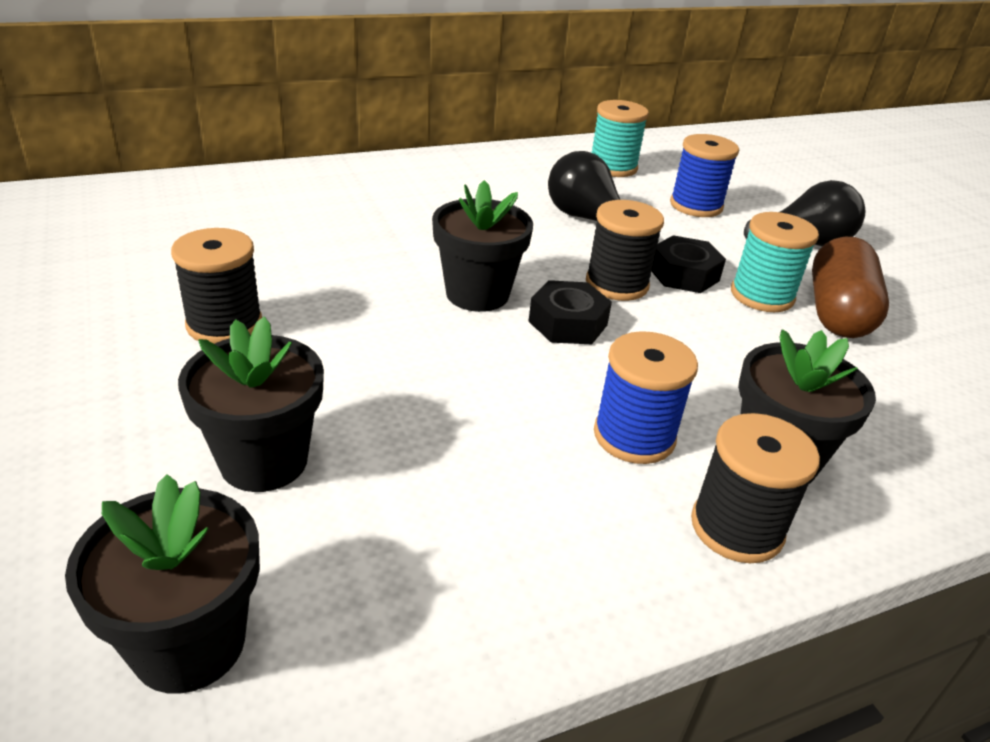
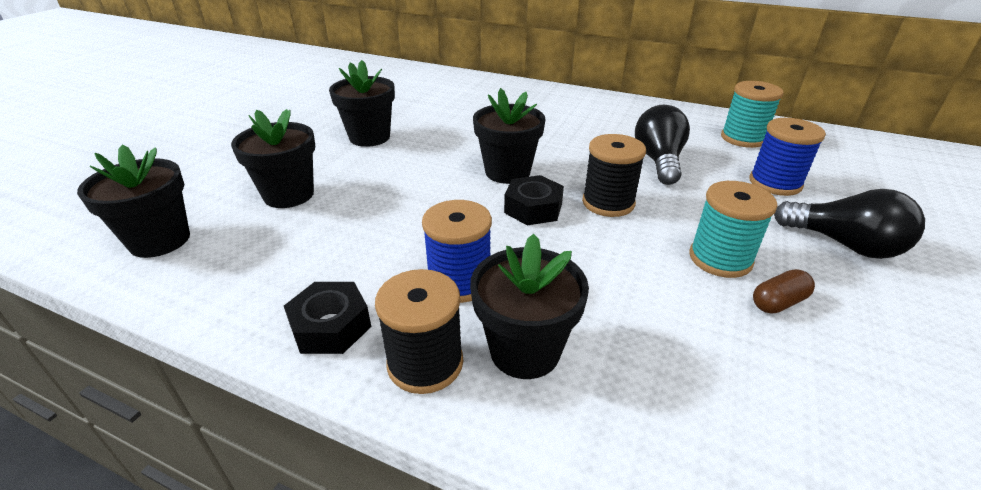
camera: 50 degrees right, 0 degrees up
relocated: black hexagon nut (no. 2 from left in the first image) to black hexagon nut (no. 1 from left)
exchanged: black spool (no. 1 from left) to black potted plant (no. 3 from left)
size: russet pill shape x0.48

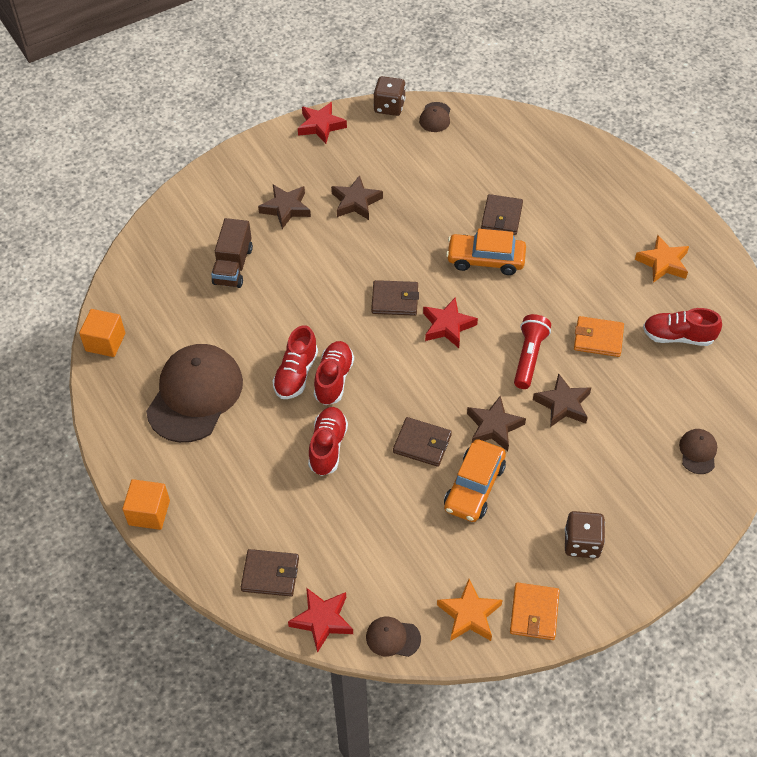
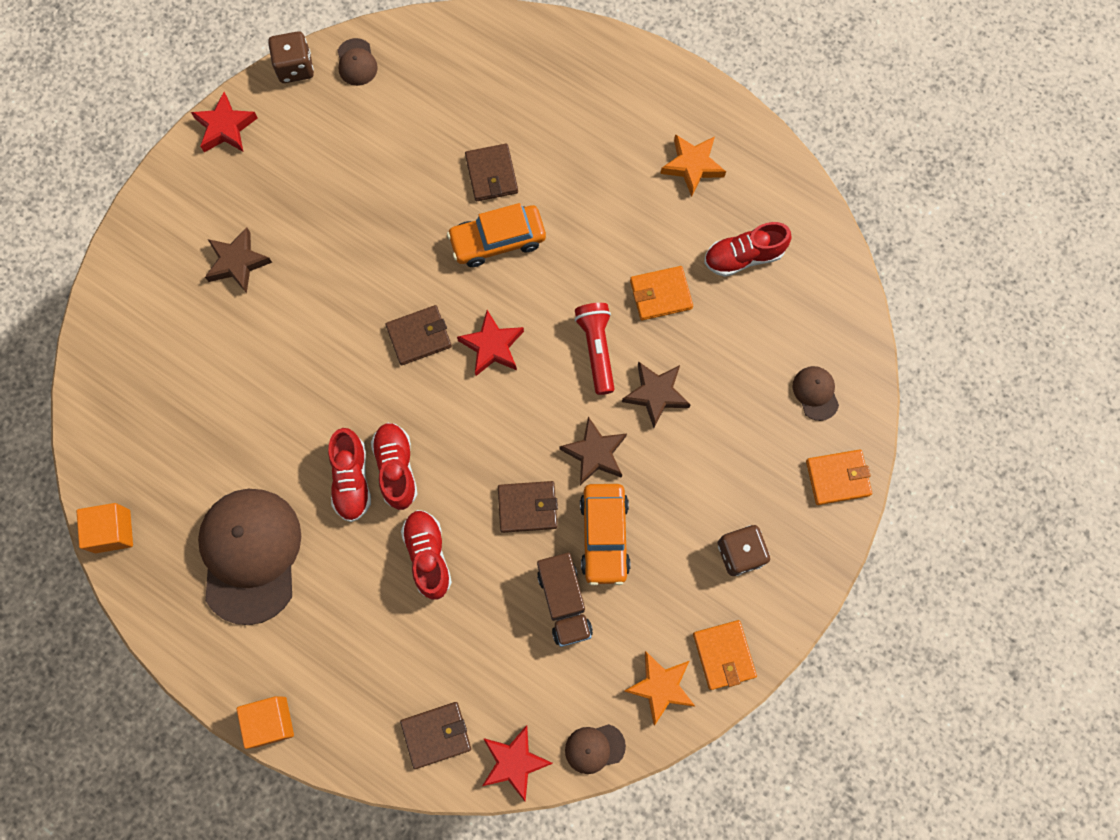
camera: 25 degrees left, 20 degrees up
missing: russet star (no. 2 from left)
appeared: orange card wallet (no. 3 from left)
relocated: russet truck

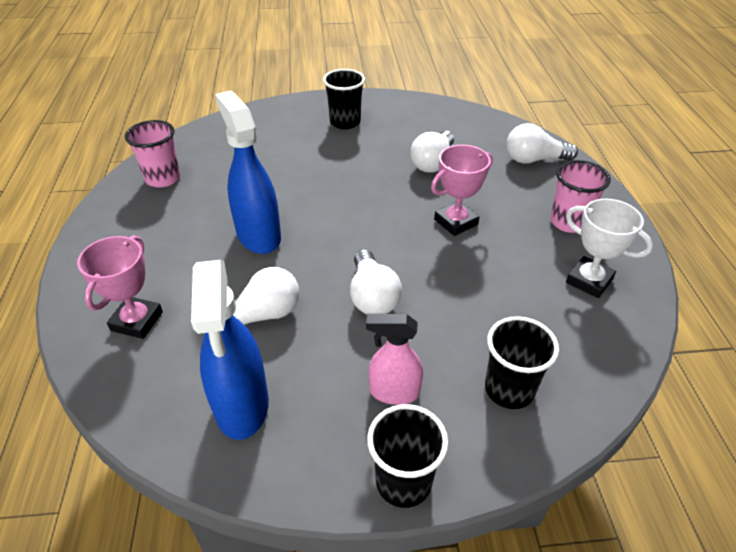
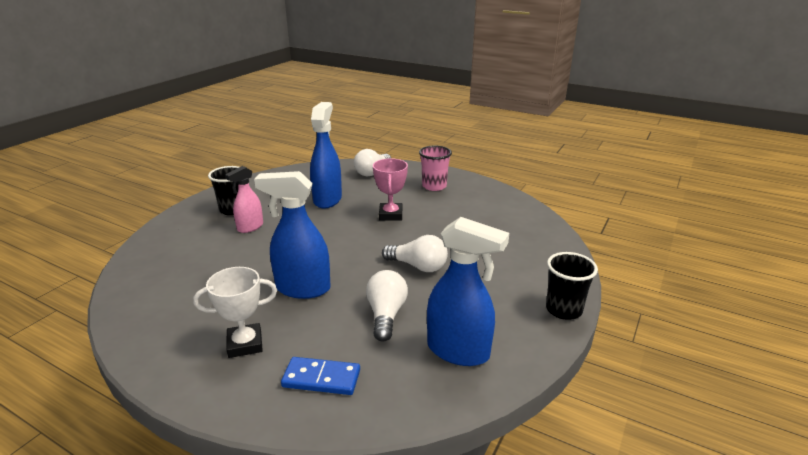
camera: 55 degrees left, 15 degrees down
missing: rosy tumbler (no. 1 from left); black tumbler (no. 3 from left)
relocated: rosy spray bottle; snow-white trophy
exchanged: rosy trophy (no. 1 from left) to blue domino tile; snow-white light bulb (no. 3 from left) to blue spray bottle (no. 2 from left)

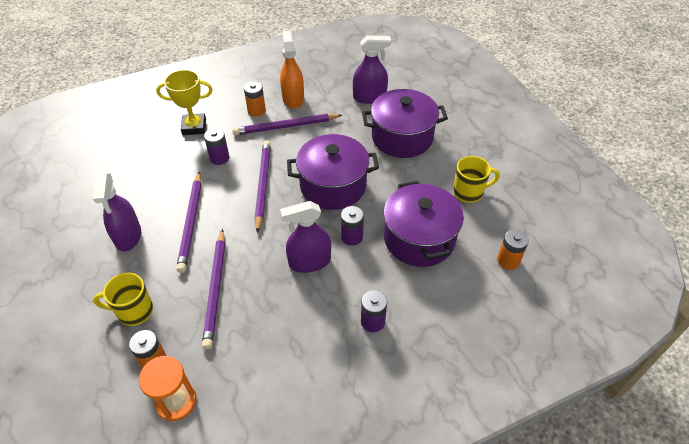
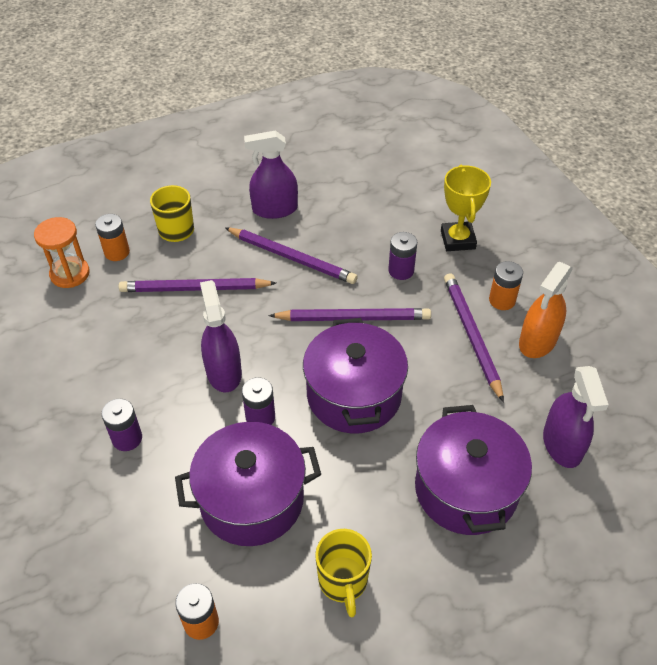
camera: 90 degrees right, 0 degrees up
spun: violet wooden pencil (no. 1 from left in the first image) 150 degrees counterclockwise; orange spray bottle 135 degrees clockwise

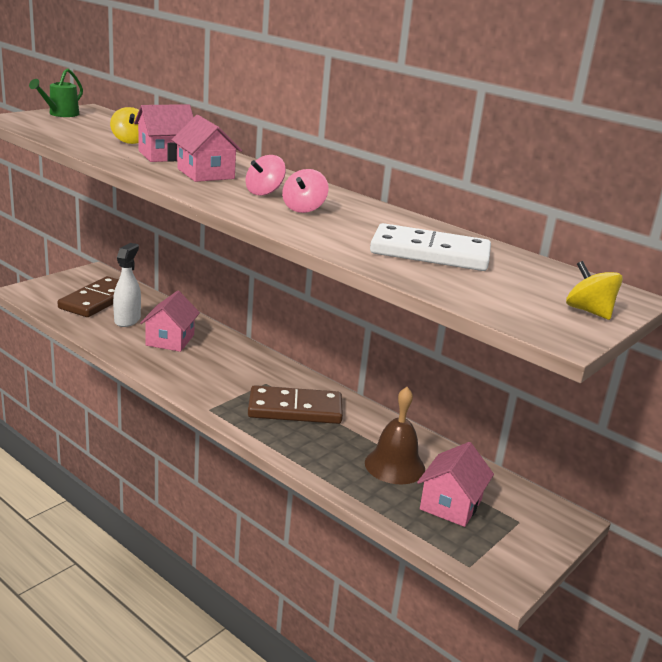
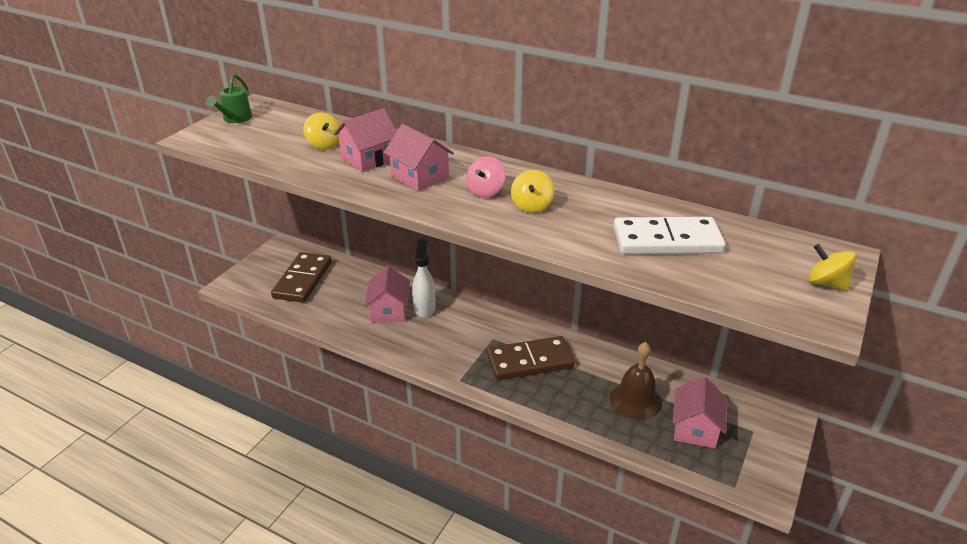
camera: 10 degrees left, 10 degrees up
relocated: snow-white spray bottle
colour: rosy whirligig (no. 2 from left) to yellow whirligig (no. 2 from left)

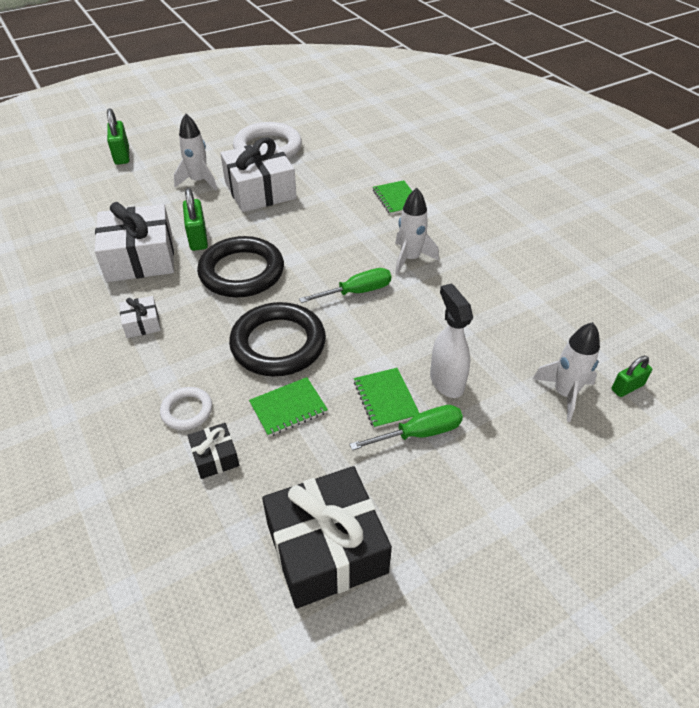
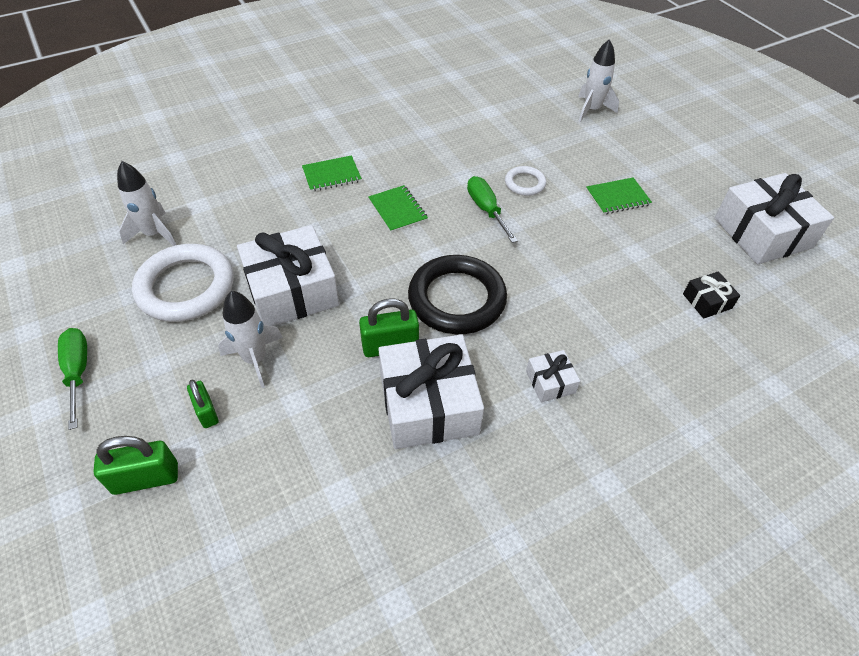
camera: 90 degrees left, 5 degrees up
missing: black hoop (no. 2 from left); snow-white spray bottle
relocated: snow-white hoop (no. 1 from left in the first image) to snow-white hoop (no. 2 from left); leaf-green exercise book (no. 1 from left in the first image) to leaf-green exercise book (no. 2 from left); leaf-green flat screwdriver (no. 2 from left in the first image) to leaf-green flat screwdriver (no. 1 from left); snow-white toy rocket (no. 2 from left in the first image) to snow-white toy rocket (no. 1 from left); leaf-green lock (no. 3 from left in the first image) to leaf-green lock (no. 2 from left)
colour: black present (no. 2 from left) to snow-white present (no. 4 from left)

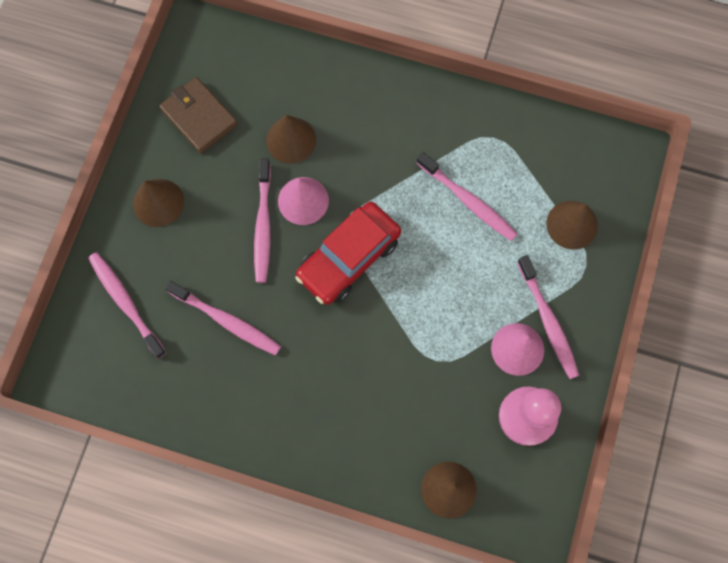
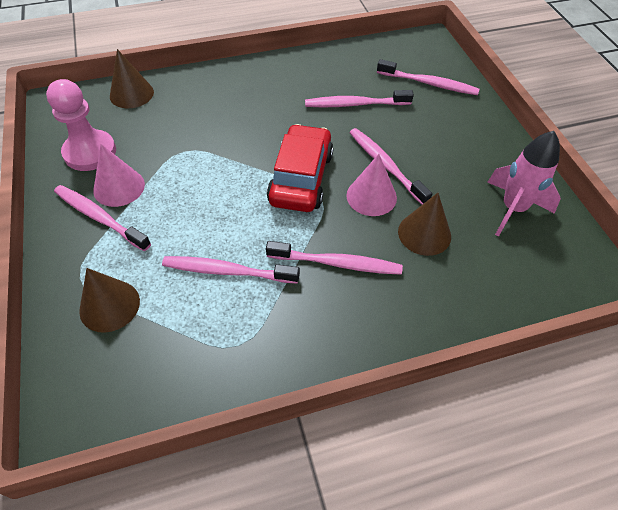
camera: 145 degrees right, 20 degrees down
missing: russet cone (no. 1 from left)
appeared: rosy toothbrush (no. 3 from left)
exchanged: russet card wallet to rosy toy rocket

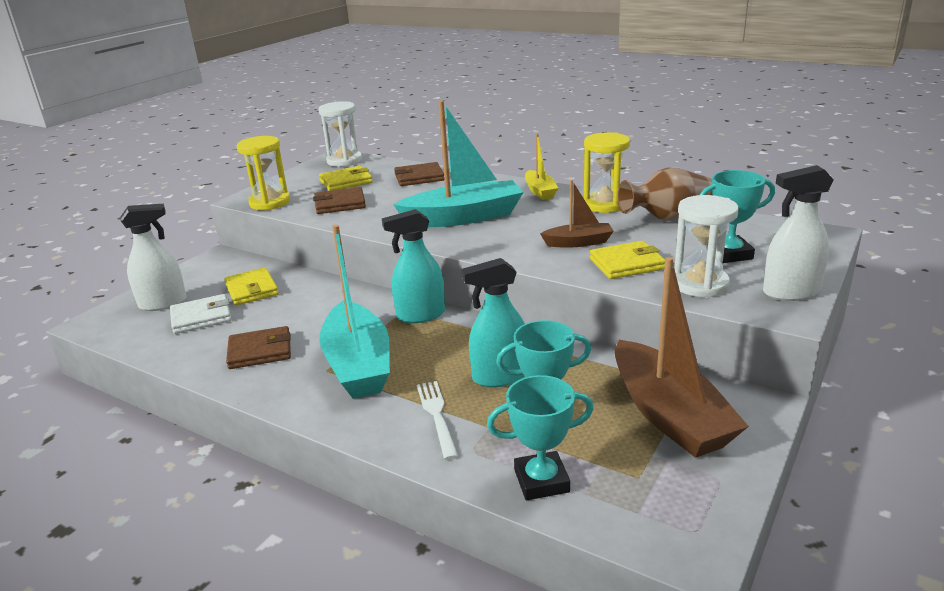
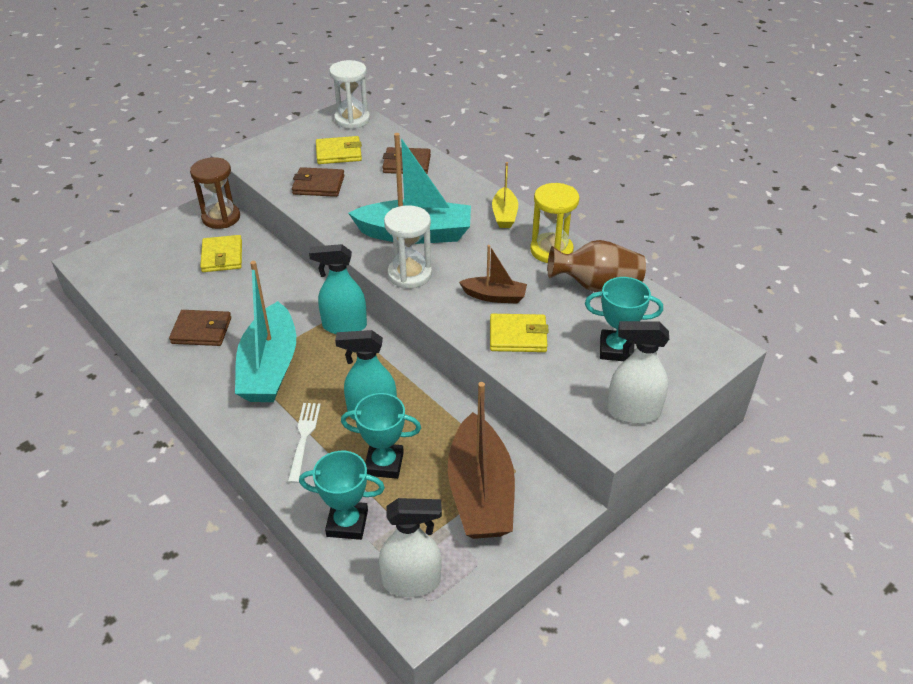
camera: 15 degrees right, 15 degrees up
missing: snow-white card wallet; yellow sandglass (no. 1 from left)
appeared: russet sandglass
relocated: snow-white spray bottle (no. 1 from left); snow-white sandglass (no. 2 from left)

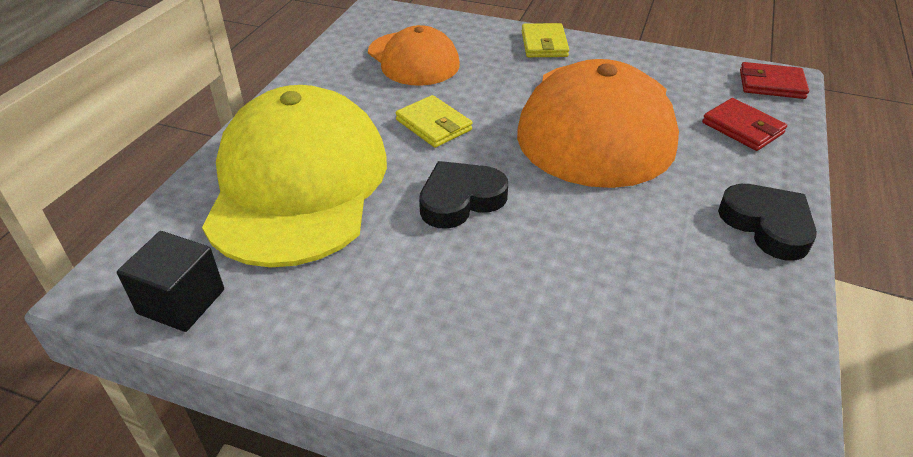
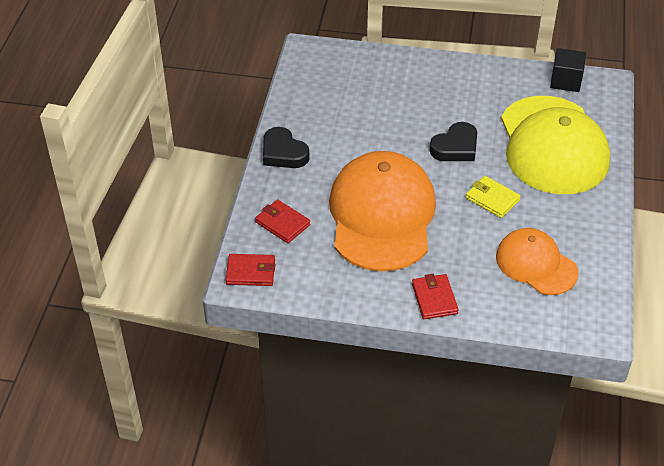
camera: 170 degrees right, 5 degrees up
colour: yellow card wallet (no. 2 from left) to scarlet card wallet (no. 3 from left)

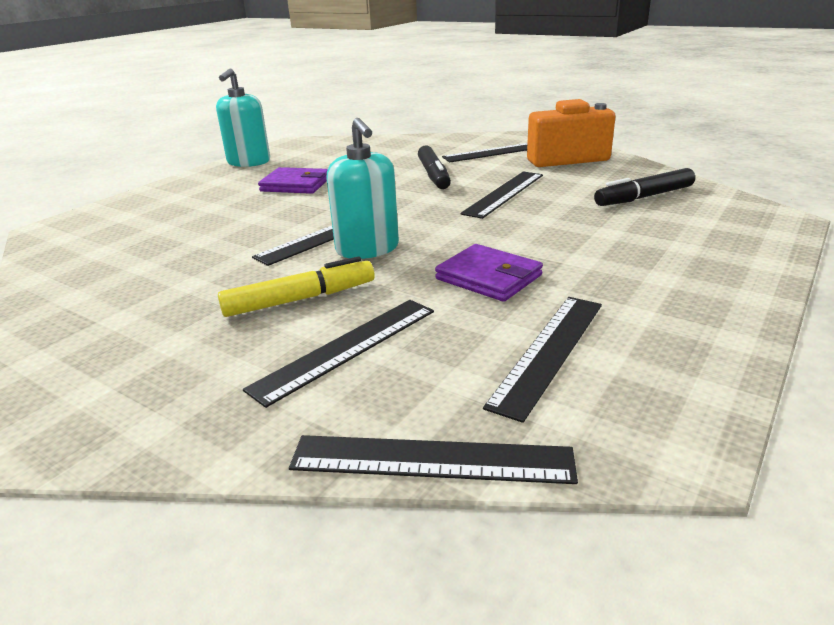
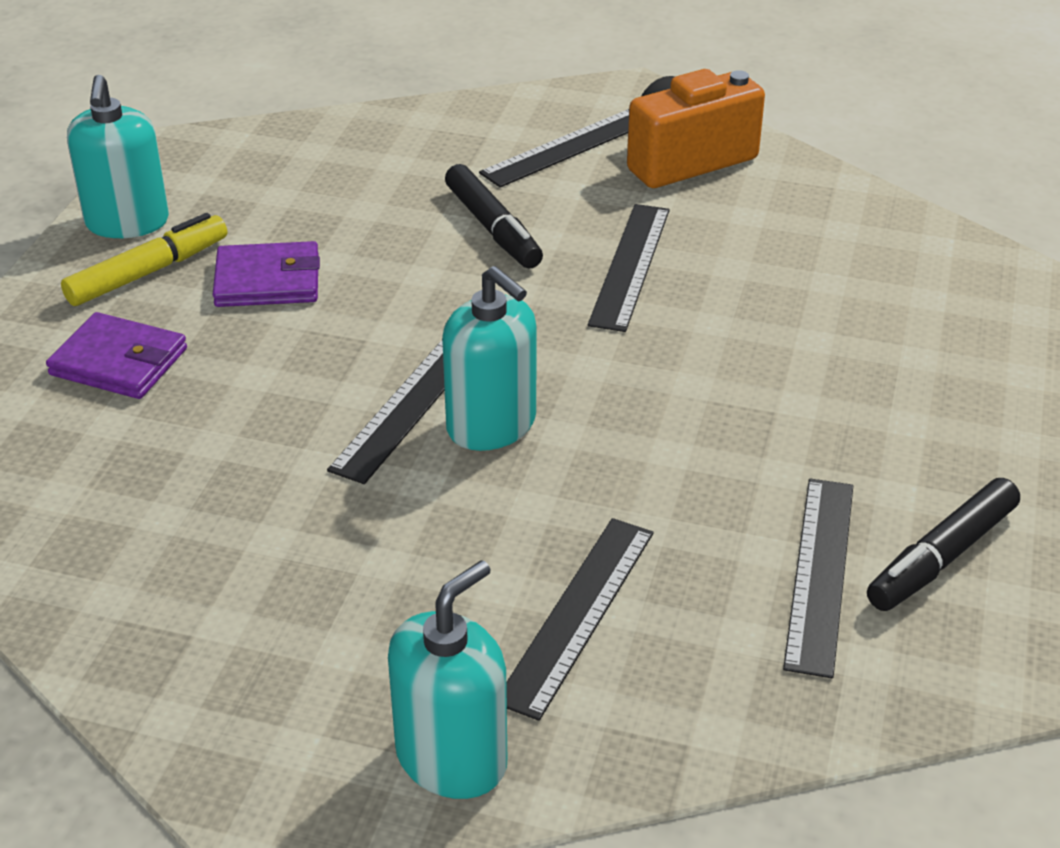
camera: 20 degrees left, 10 degrees up
missing: black straightedge (no. 3 from left)
appeared: teal soap dispenser (no. 2 from left)
relocated: yellow marker pen; violet card wallet (no. 2 from left in the first image) to violet card wallet (no. 1 from left); black marker pen (no. 2 from left)

